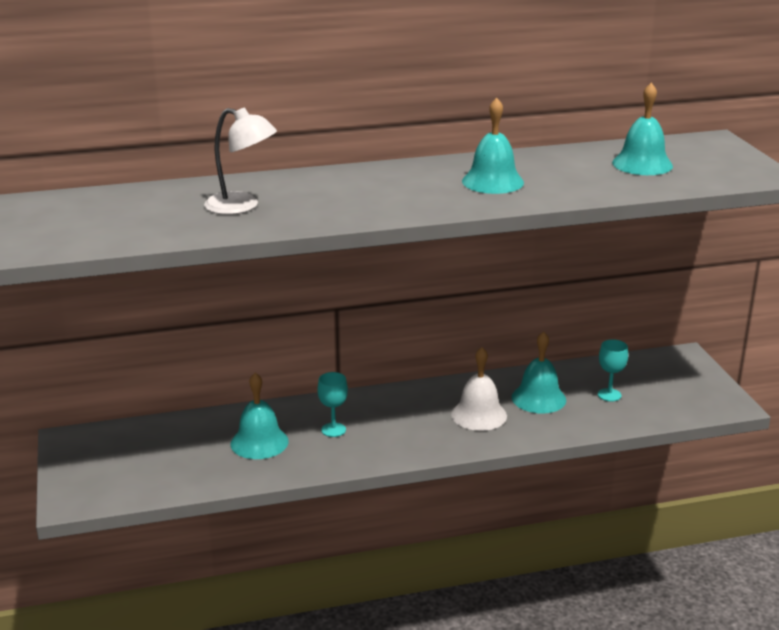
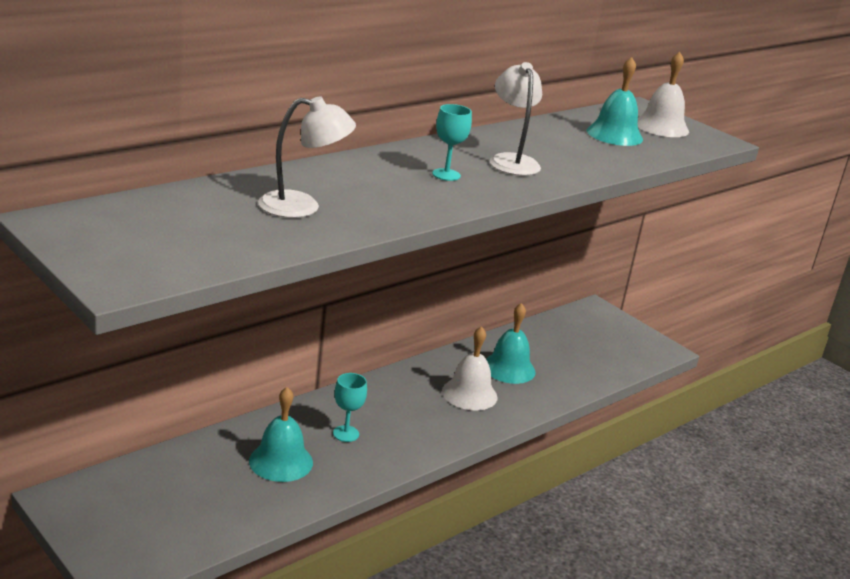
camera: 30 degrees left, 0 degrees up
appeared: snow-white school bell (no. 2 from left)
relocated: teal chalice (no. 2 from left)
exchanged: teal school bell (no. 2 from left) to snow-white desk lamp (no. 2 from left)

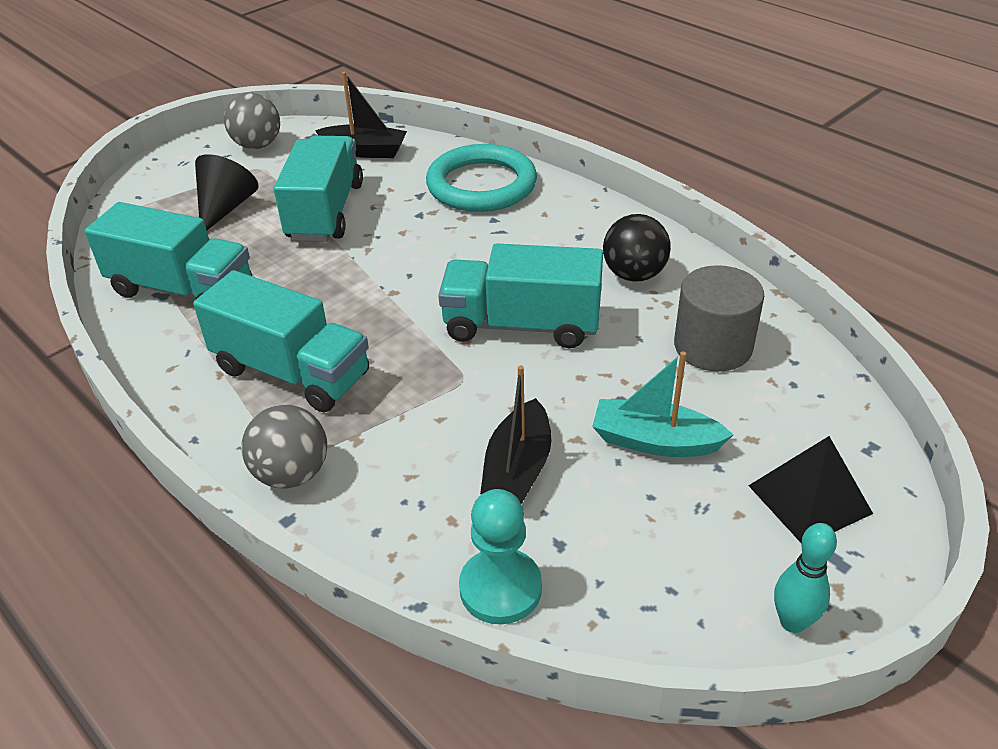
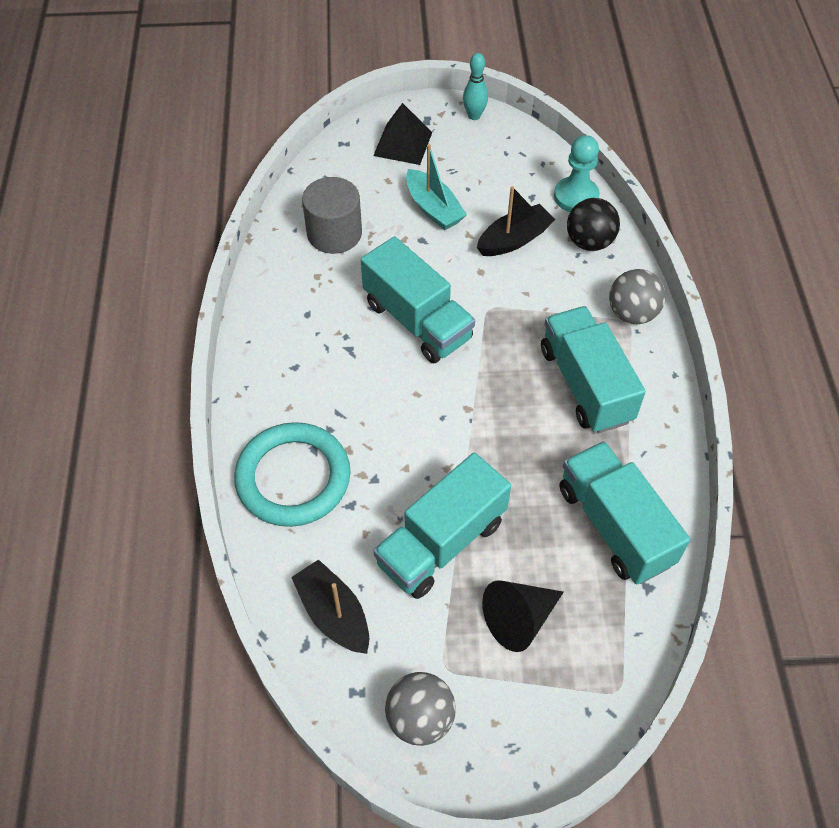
camera: 140 degrees left, 15 degrees up
relocated: black sphere

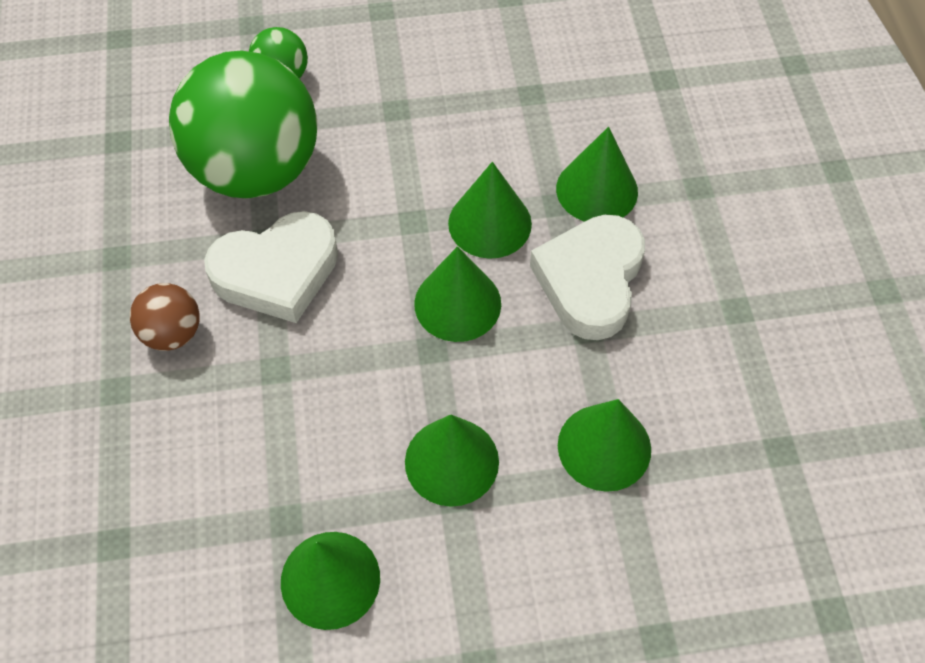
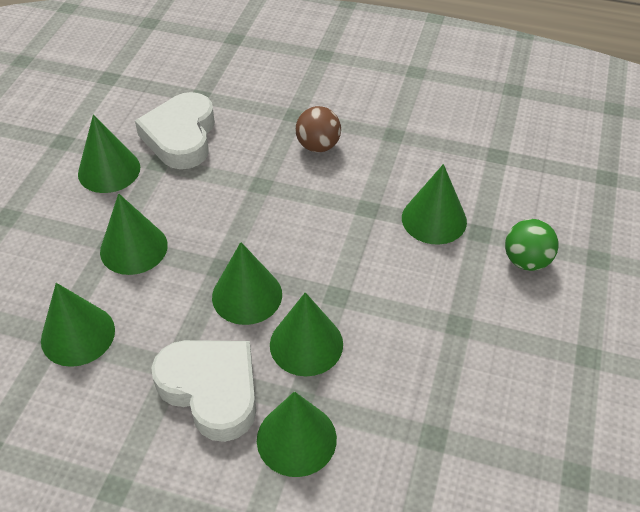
camera: 115 degrees right, 10 degrees down
relocated: snow-white love heart (no. 1 from left)
exchanged: leaf-green sphere (no. 1 from left) to leaf-green cone (no. 7 from left)

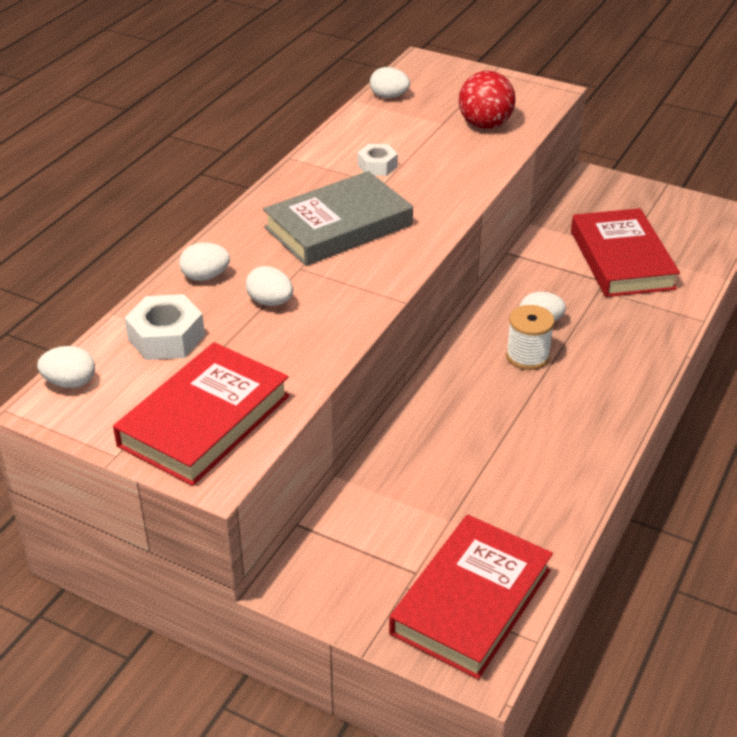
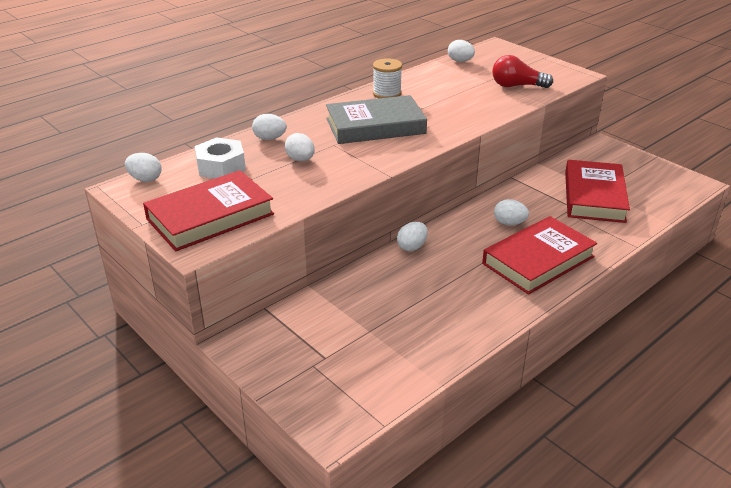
camera: 20 degrees right, 5 degrees down
missing: snow-white hexagon nut (no. 2 from left)
appeared: snow-white toy egg (no. 4 from left)
relocated: scarlet hardcover (no. 2 from left); snow-white spool
exchanged: scarlet sphere to scarlet light bulb

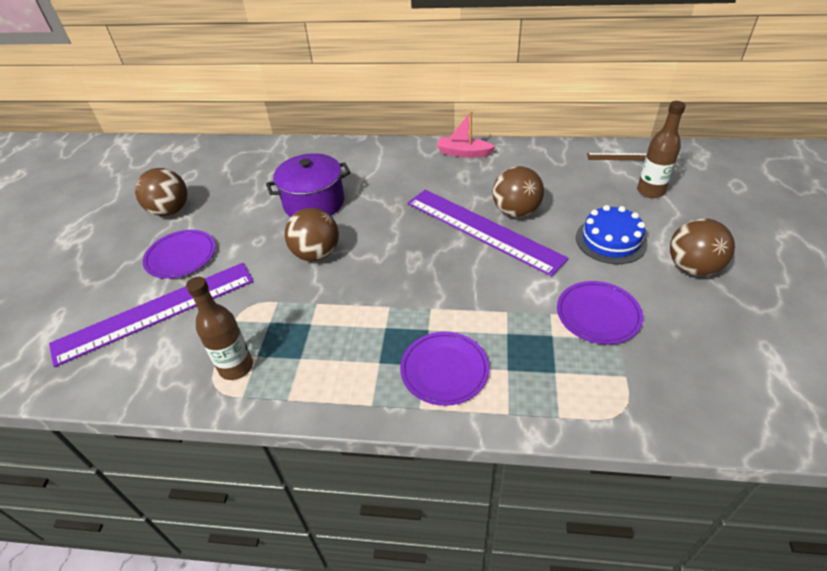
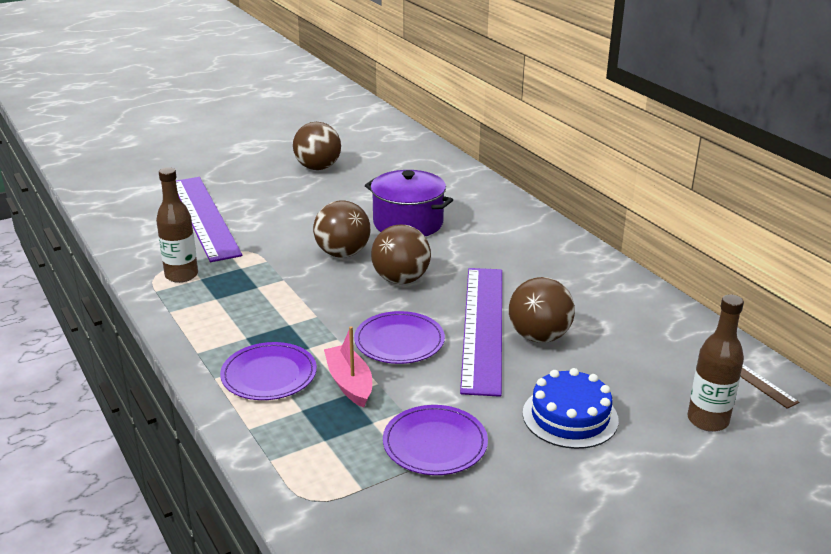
camera: 50 degrees right, 15 degrees down
relocated: violet dinner plate (no. 1 from left in the first image) to violet dinner plate (no. 2 from left); rosy toy boat; russet sphere (no. 4 from left in the first image) to russet sphere (no. 3 from left)
spun: violet straightedge (no. 1 from left) 45 degrees clockwise

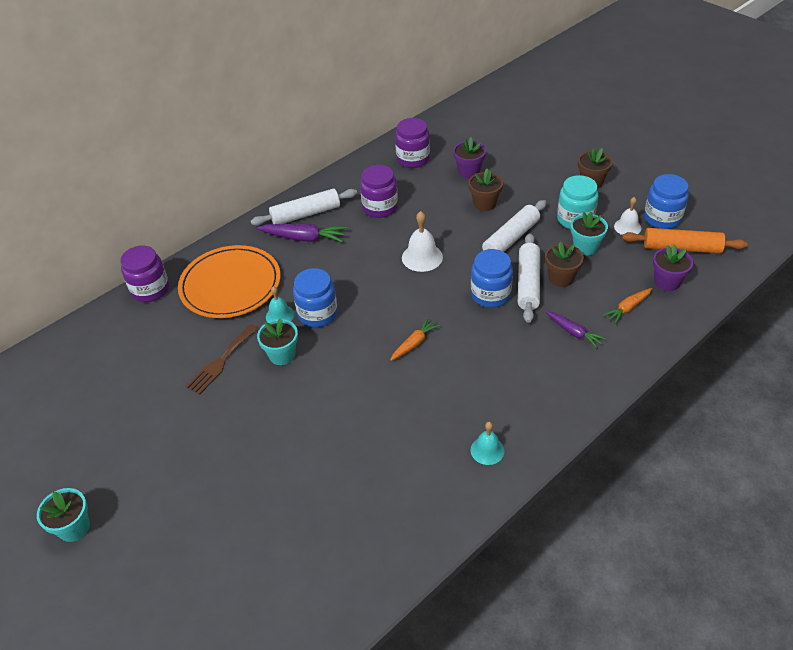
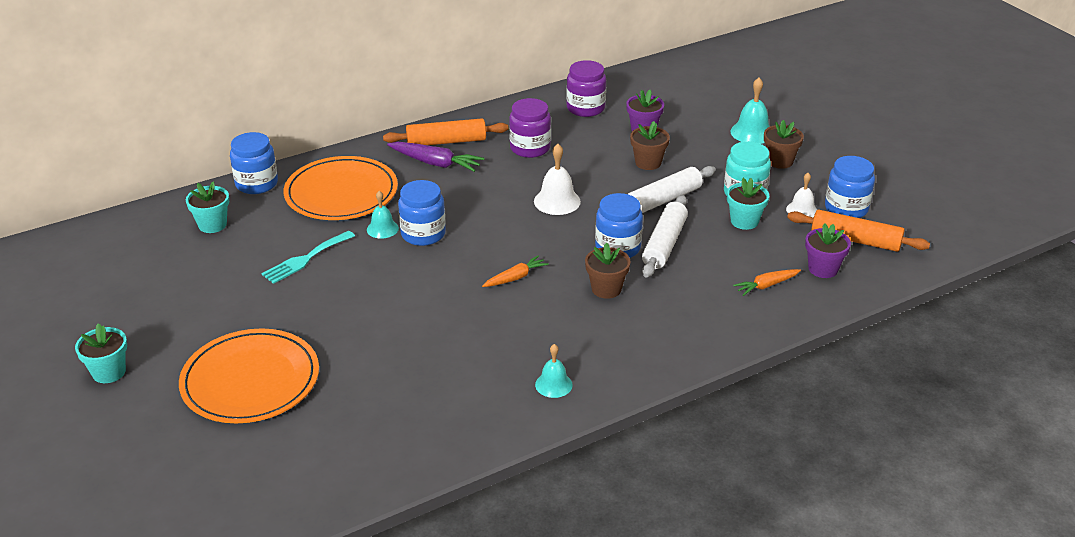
camera: 10 degrees right, 10 degrees down
missing: violet toy carrot (no. 2 from left)
appeared: orange dinner plate (no. 1 from left); teal school bell (no. 3 from left)
relocated: teal potted plant (no. 2 from left); russet potted plant (no. 2 from left in the first image) to russet potted plant (no. 1 from left)
colour: violet jam jar (no. 1 from left) to blue jam jar (no. 1 from left); russet dinner fork to teal dinner fork; snow-white rolling pin (no. 1 from left) to orange rolling pin (no. 1 from left)

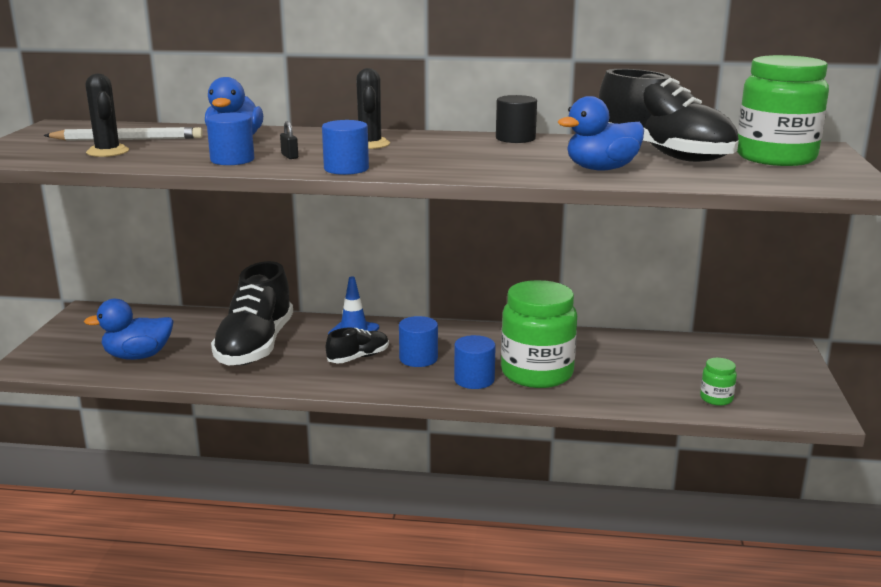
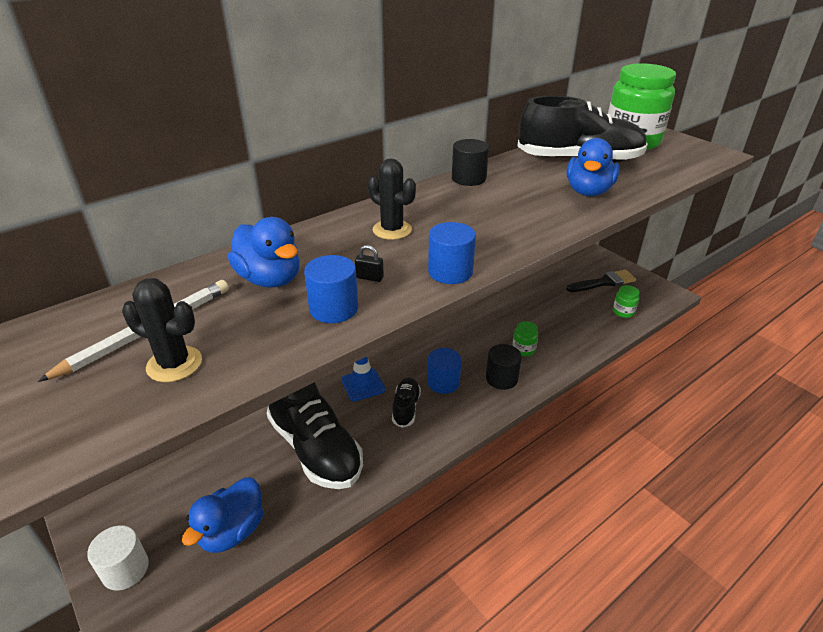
camera: 45 degrees left, 15 degrees up
appeared: snow-white solid cylinder; black brush
colour: blue solid cylinder (no. 4 from left) to black solid cylinder (no. 2 from left)
size: leaf-green jam jar (no. 1 from left) x0.42

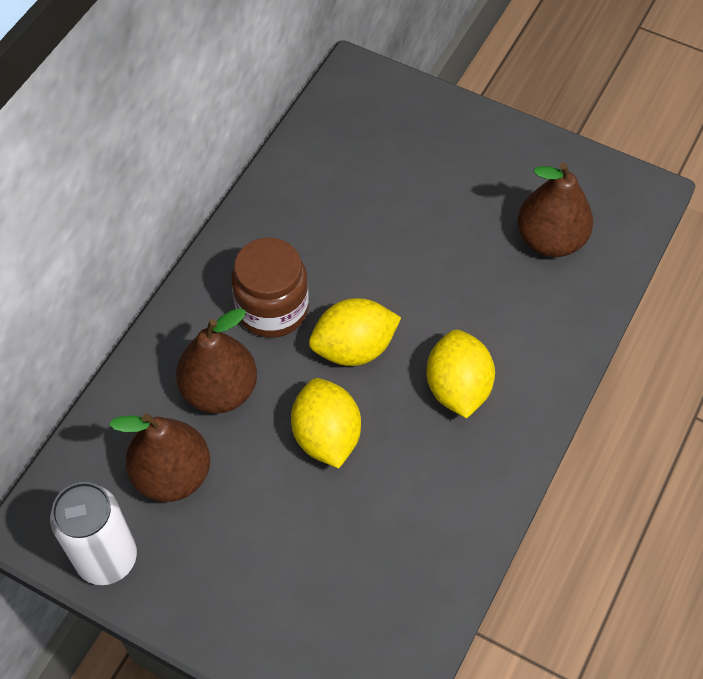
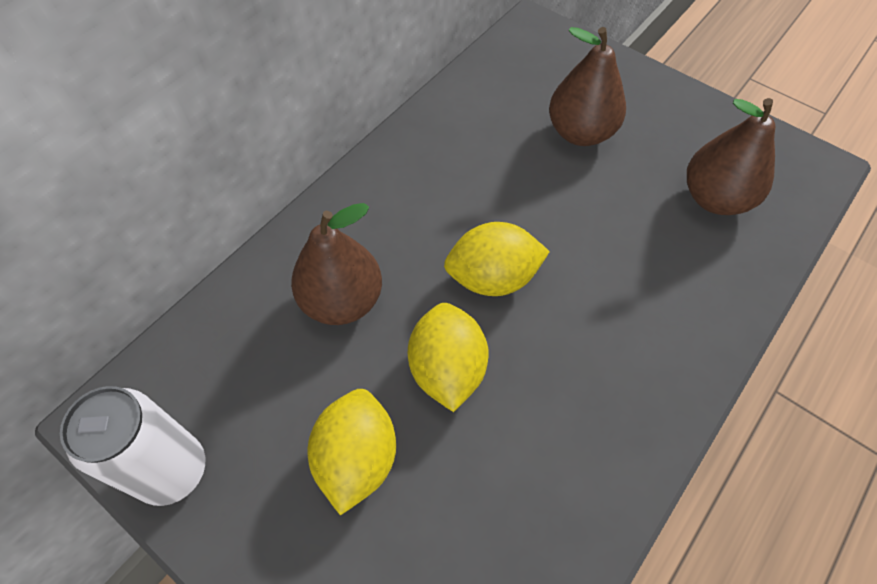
camera: 10 degrees right, 0 degrees up
missing: russet jam jar
relocated: russet pear fruit (no. 1 from left in the first image) to russet pear fruit (no. 2 from left); yellow citrus fruit (no. 3 from left in the first image) to yellow citrus fruit (no. 1 from left)

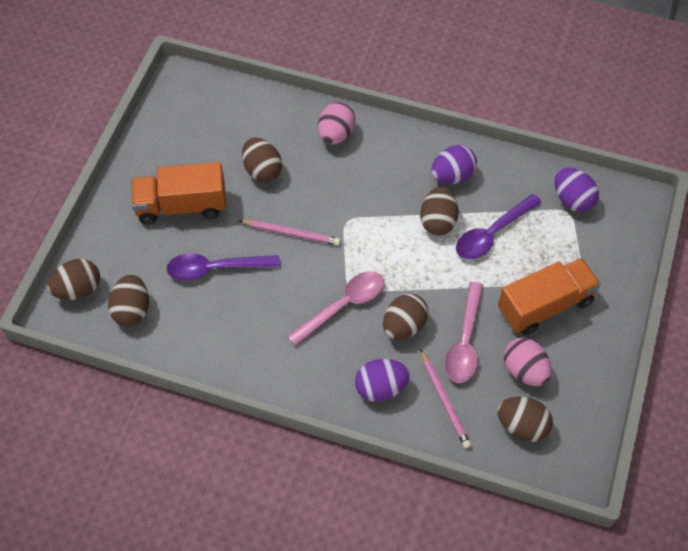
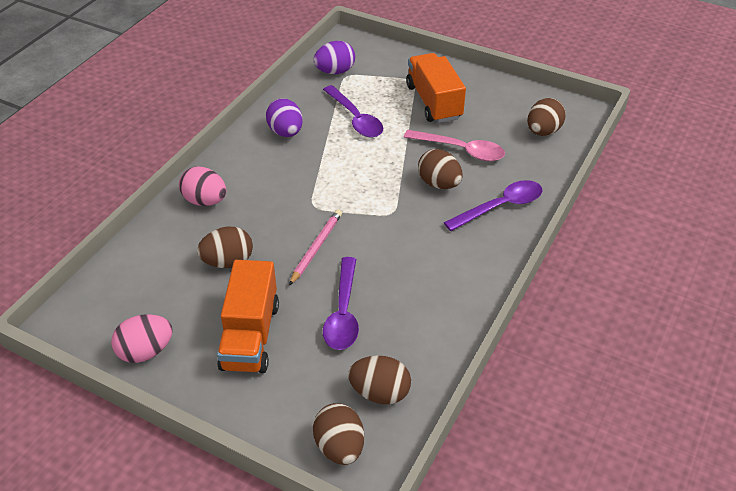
camera: 80 degrees left, 15 degrees down
missing: rosy tablespoon (no. 1 from left); russet toy egg (no. 5 from left); rosy wooden pencil (no. 2 from left)
relocated: rosy toy egg (no. 2 from left in the first image) to rosy toy egg (no. 1 from left)
exchanged: violet toy egg (no. 1 from left) to violet tablespoon (no. 3 from left)

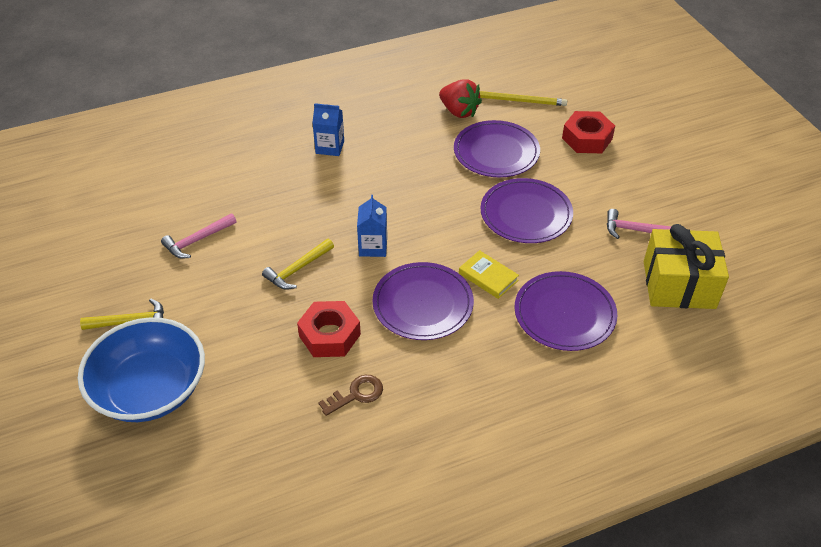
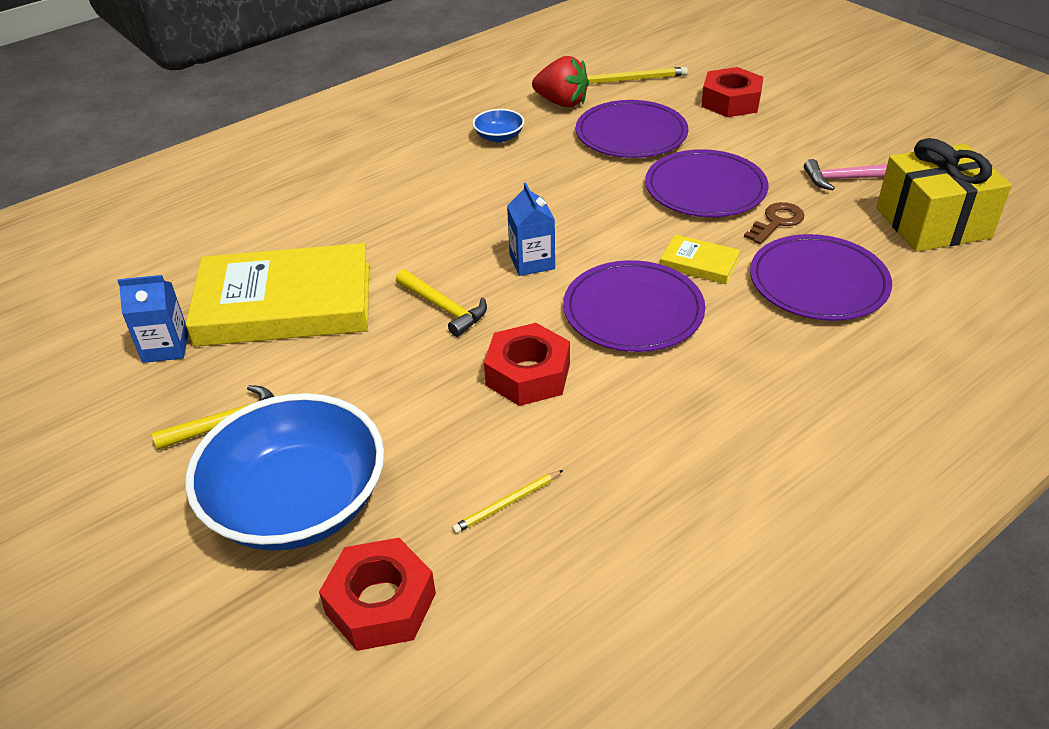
camera: 15 degrees left, 5 degrees down
appeared: scarlet hexagon nut (no. 1 from left); yellow wooden pencil (no. 1 from left); blue serving bowl (no. 2 from left)
relocated: blue milk carton (no. 1 from left); russet key
exchanged: rosy claw hammer (no. 1 from left) to yellow hardcover (no. 1 from left)
spun: yellow claw hammer (no. 2 from left) 75 degrees counterclockwise

